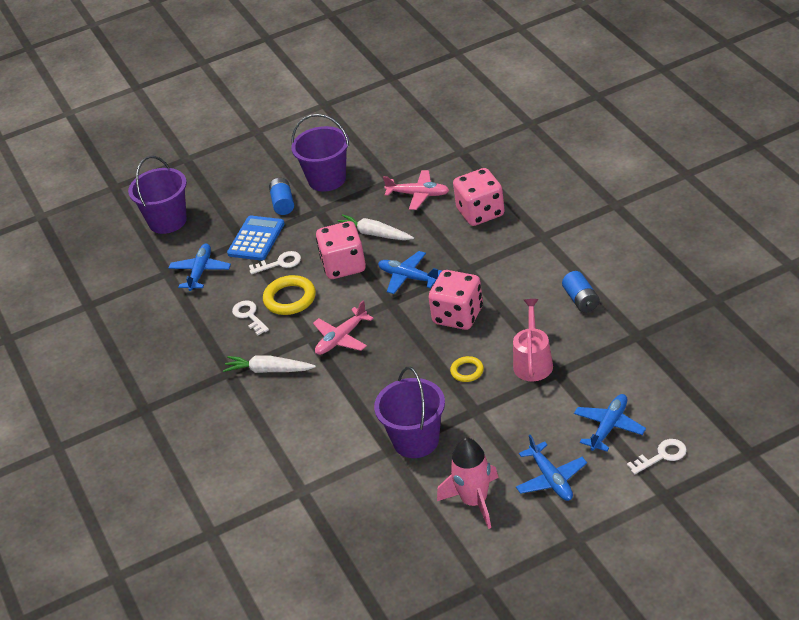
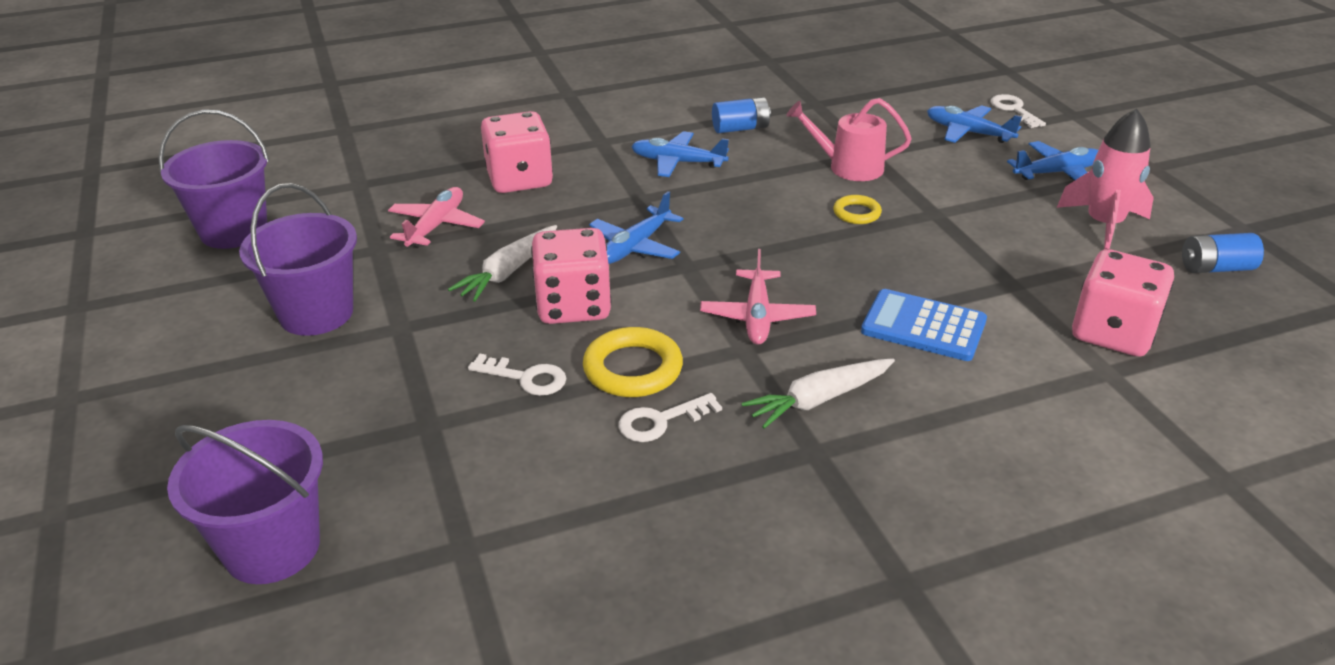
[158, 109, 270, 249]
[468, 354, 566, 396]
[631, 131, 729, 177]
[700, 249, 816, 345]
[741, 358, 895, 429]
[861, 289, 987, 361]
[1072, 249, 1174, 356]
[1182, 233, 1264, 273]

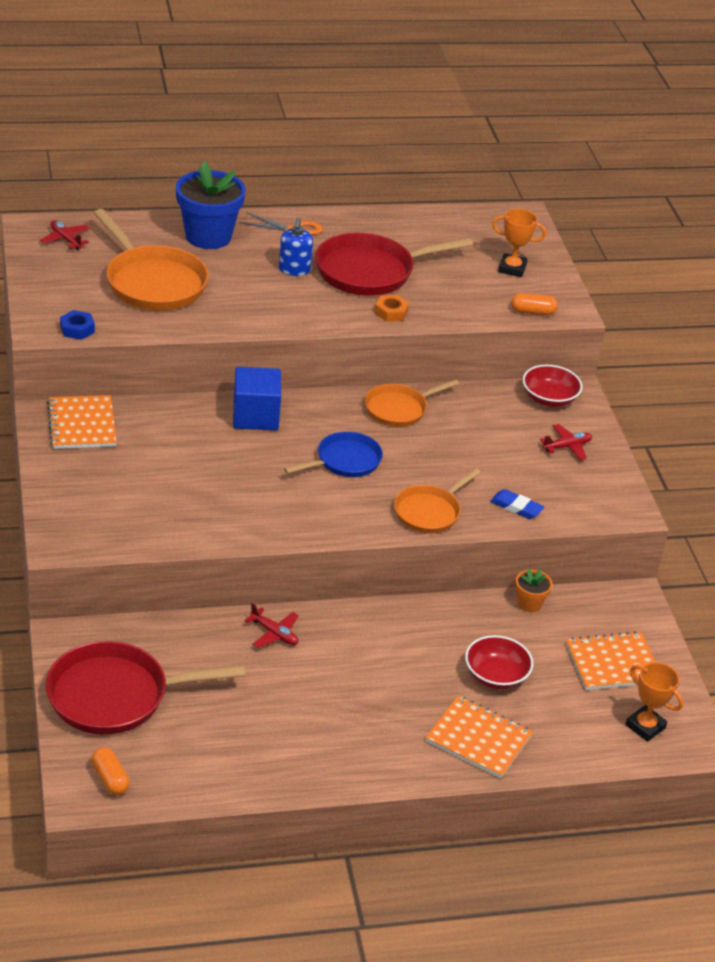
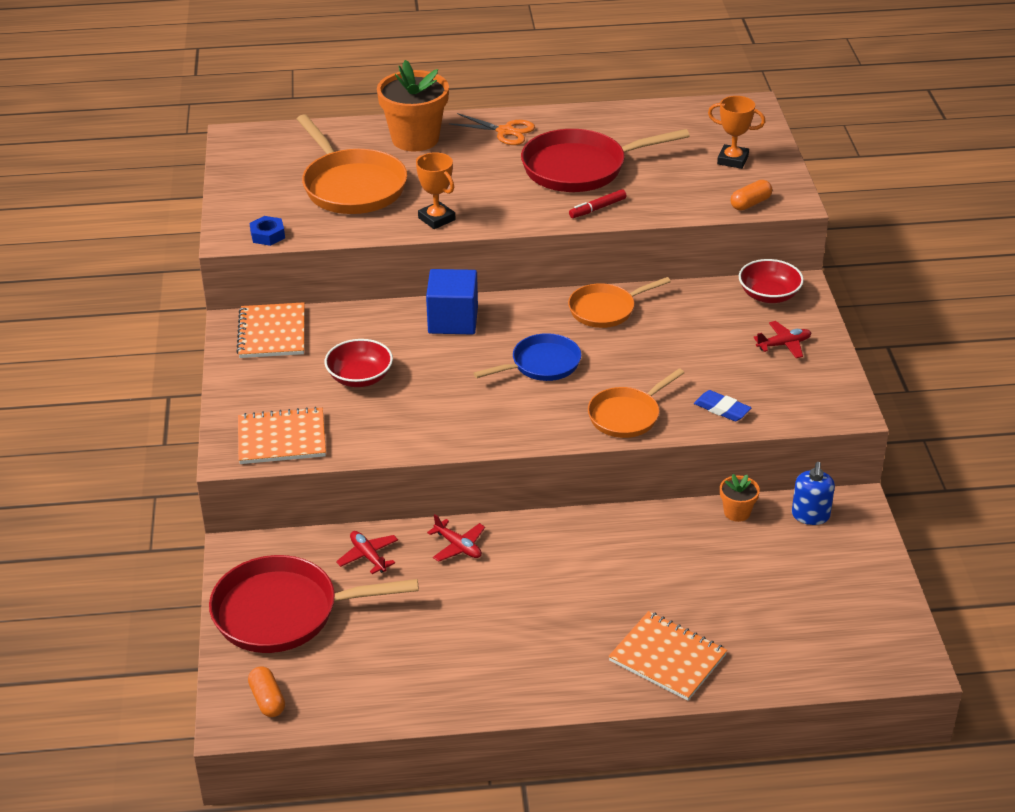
[238, 407, 326, 464]
[325, 339, 393, 387]
[336, 531, 398, 574]
[377, 60, 449, 151]
[416, 152, 455, 229]
[569, 189, 627, 218]
[731, 180, 772, 210]
[792, 462, 835, 525]

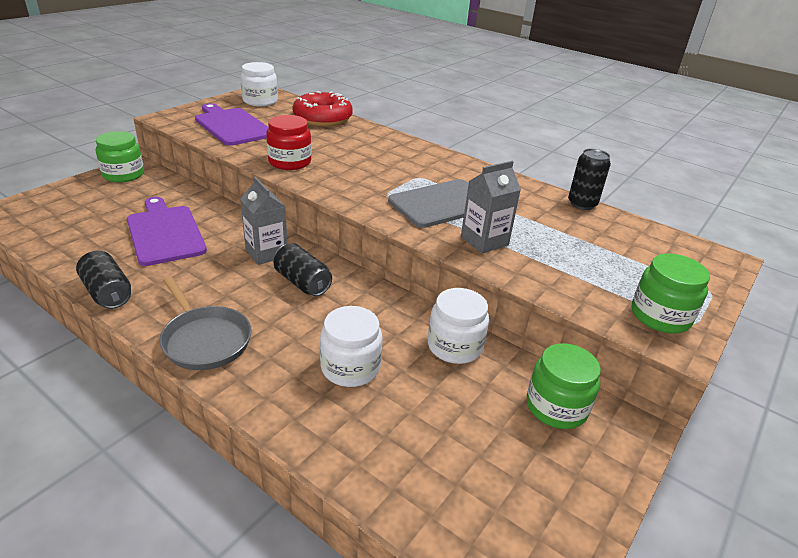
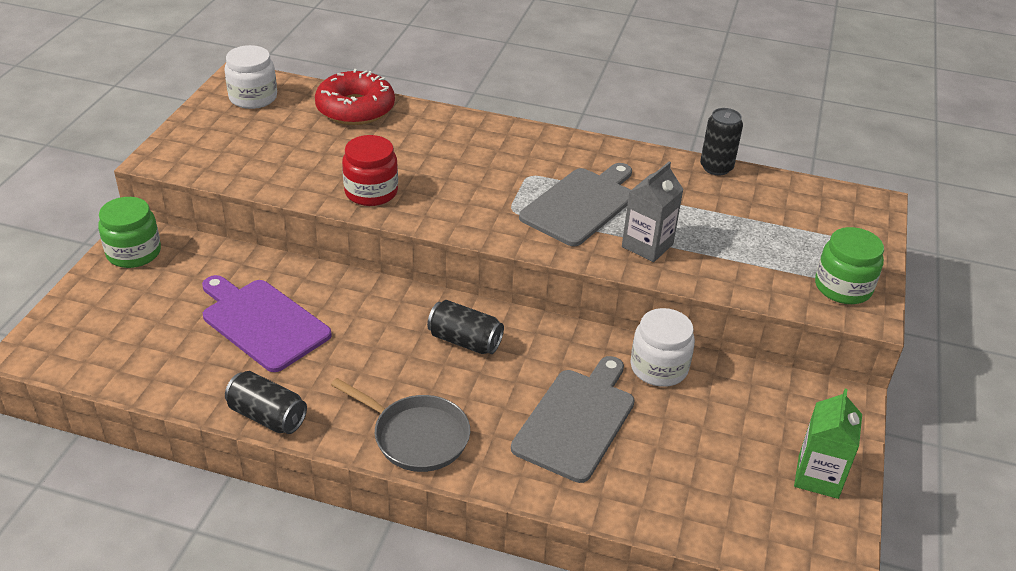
[511, 356, 635, 483]
[794, 389, 862, 499]
[195, 103, 269, 146] (first image)
[240, 176, 287, 265] (first image)
[527, 343, 601, 429] (first image)

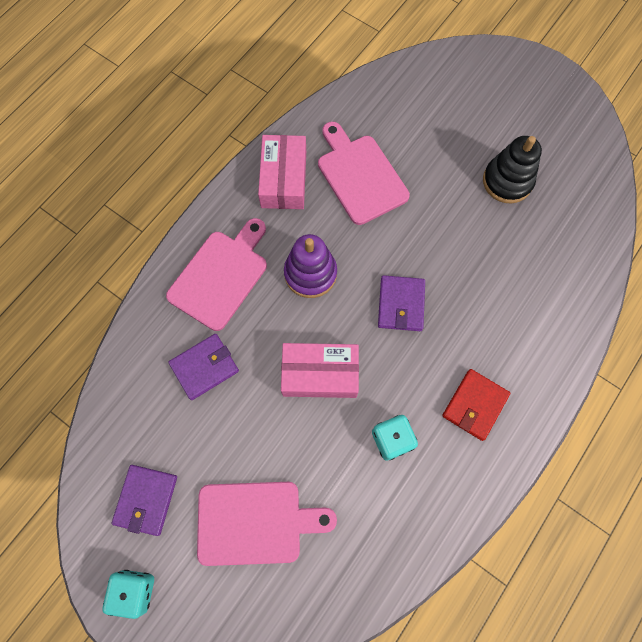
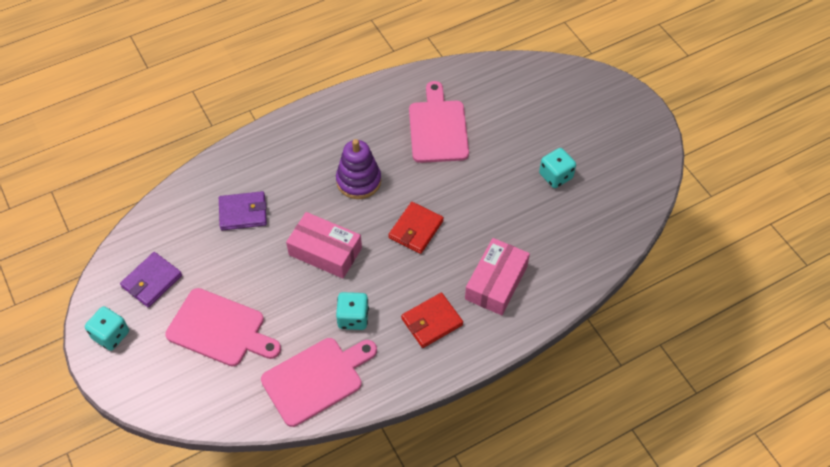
[261, 338, 377, 427]
[388, 202, 444, 254]
[465, 238, 530, 315]
[539, 148, 576, 188]

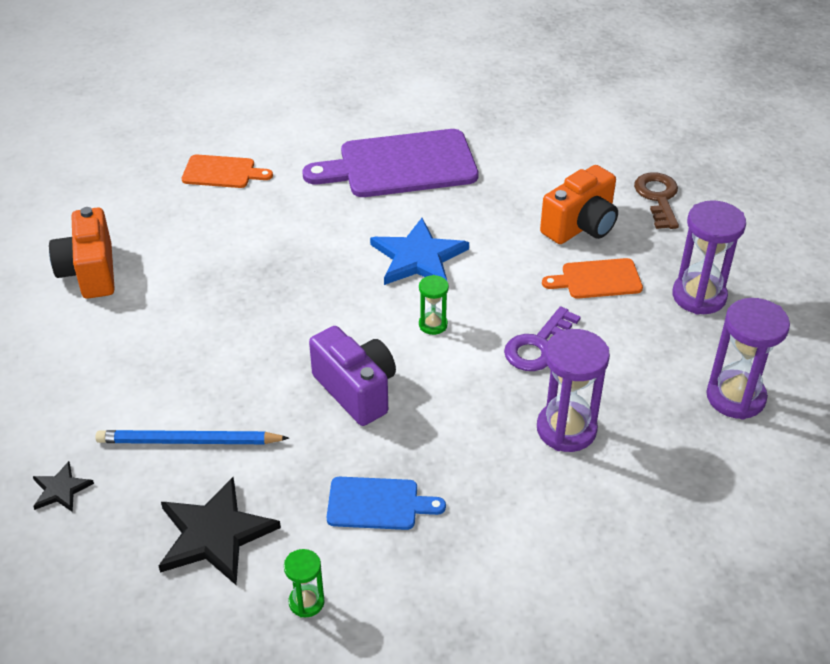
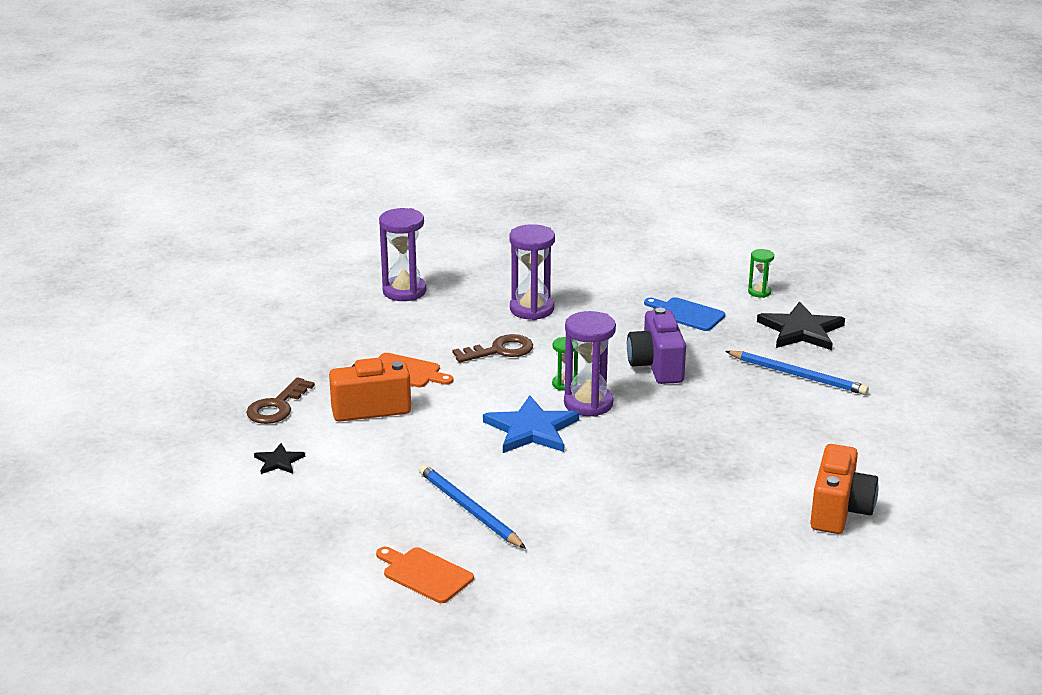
[254, 443, 305, 474]
[376, 547, 474, 603]
[419, 464, 526, 549]
[453, 334, 533, 363]
[564, 311, 616, 417]

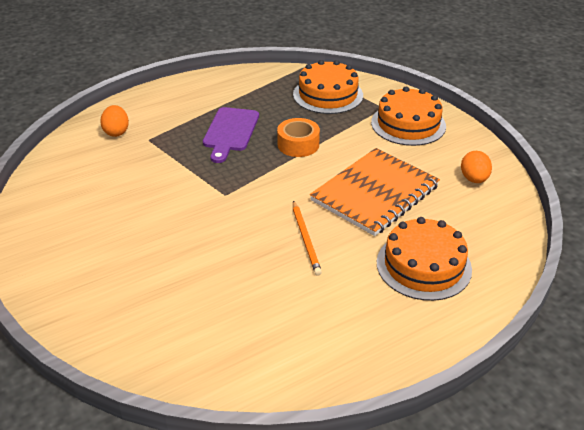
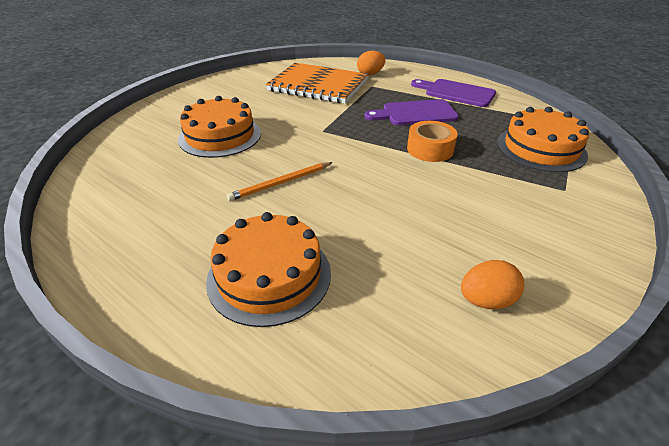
[178, 96, 261, 158]
[266, 63, 368, 103]
[411, 79, 496, 107]

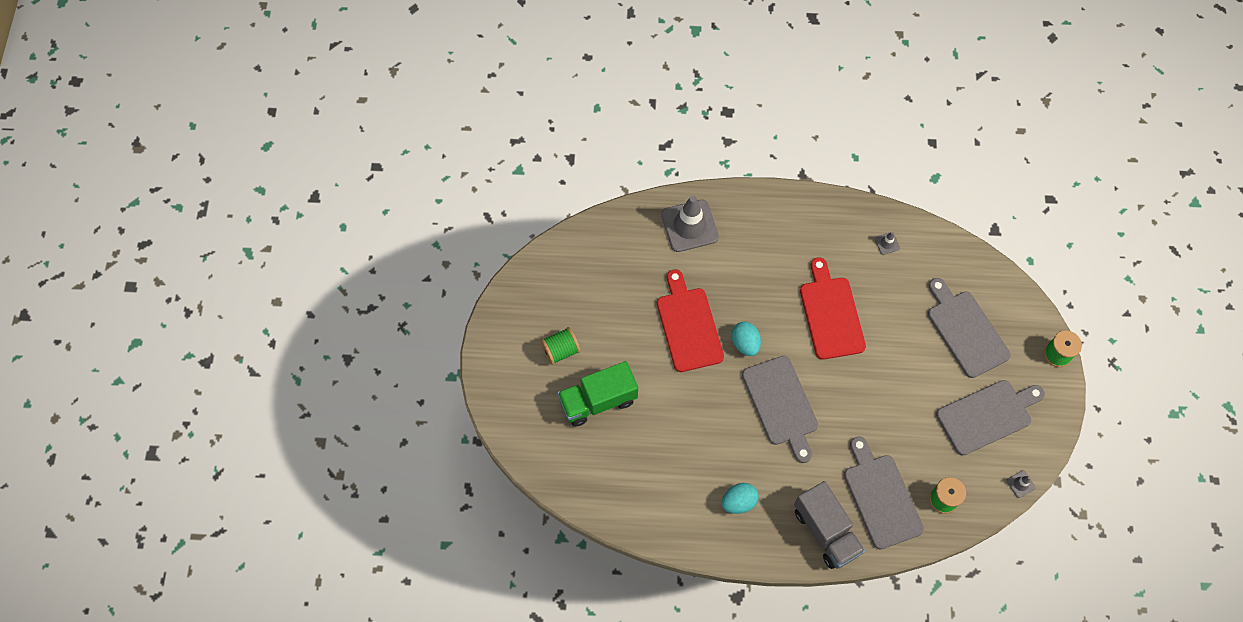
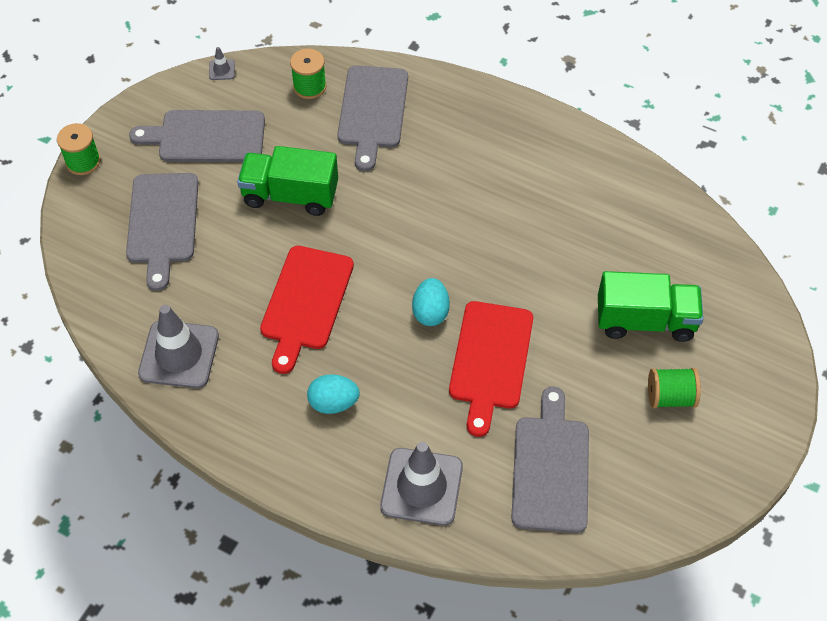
[138, 305, 219, 388]
[237, 146, 338, 216]
[307, 374, 360, 414]
[511, 387, 589, 533]
[794, 481, 865, 569] (first image)

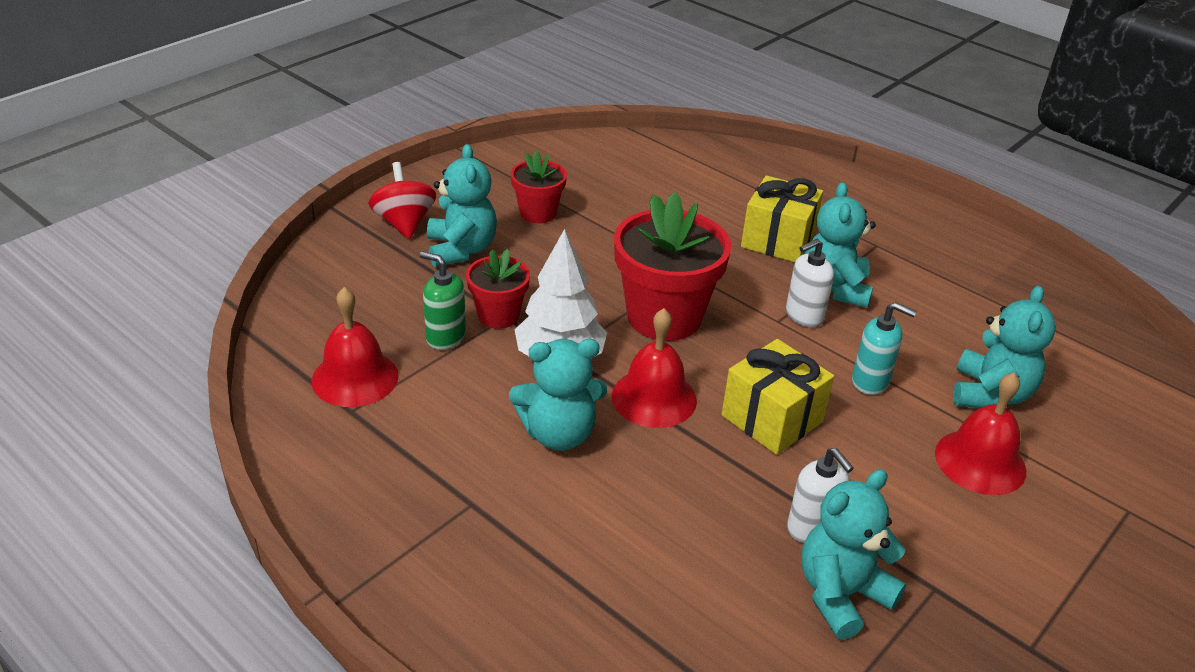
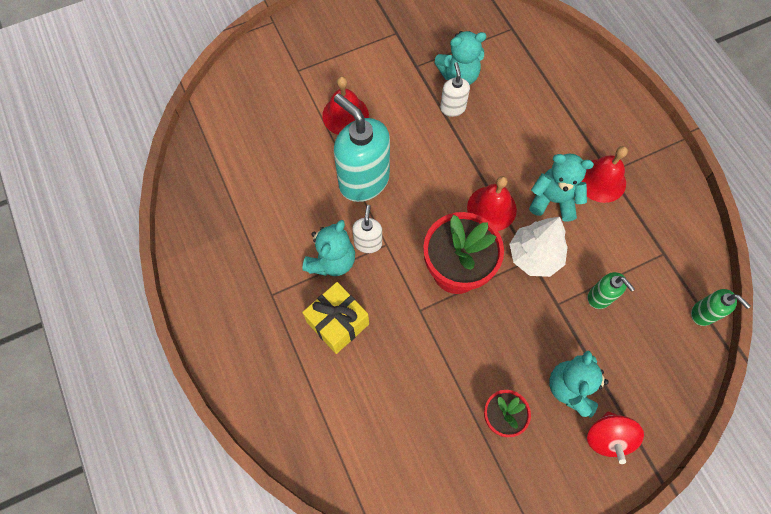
[334, 93, 390, 202]
[352, 205, 382, 253]
[581, 146, 628, 203]
[691, 289, 751, 326]
[466, 249, 530, 329] (first image)
[722, 339, 834, 455] (first image)
[953, 285, 1056, 408] (first image)

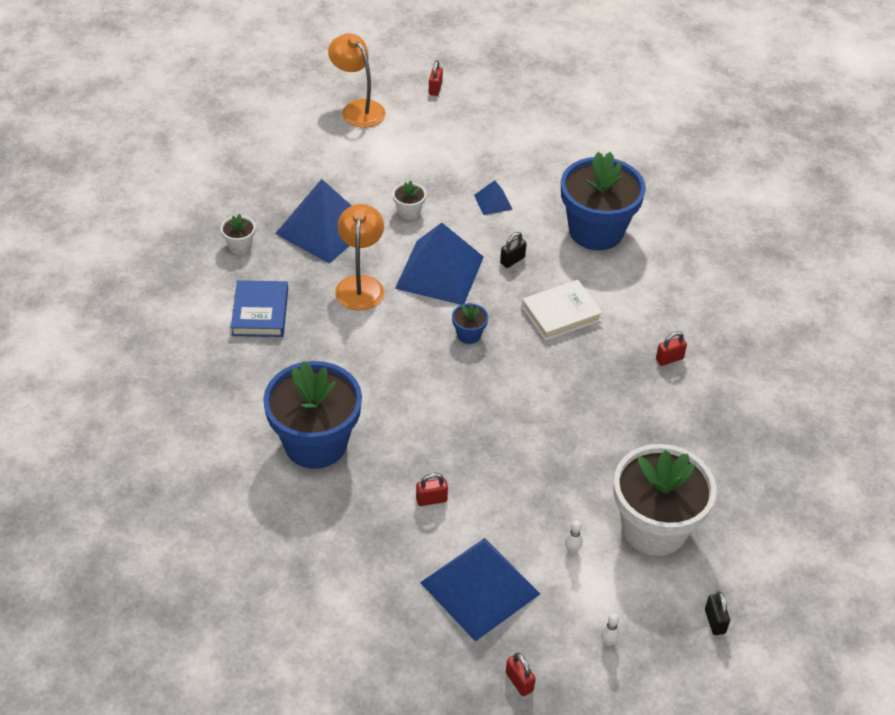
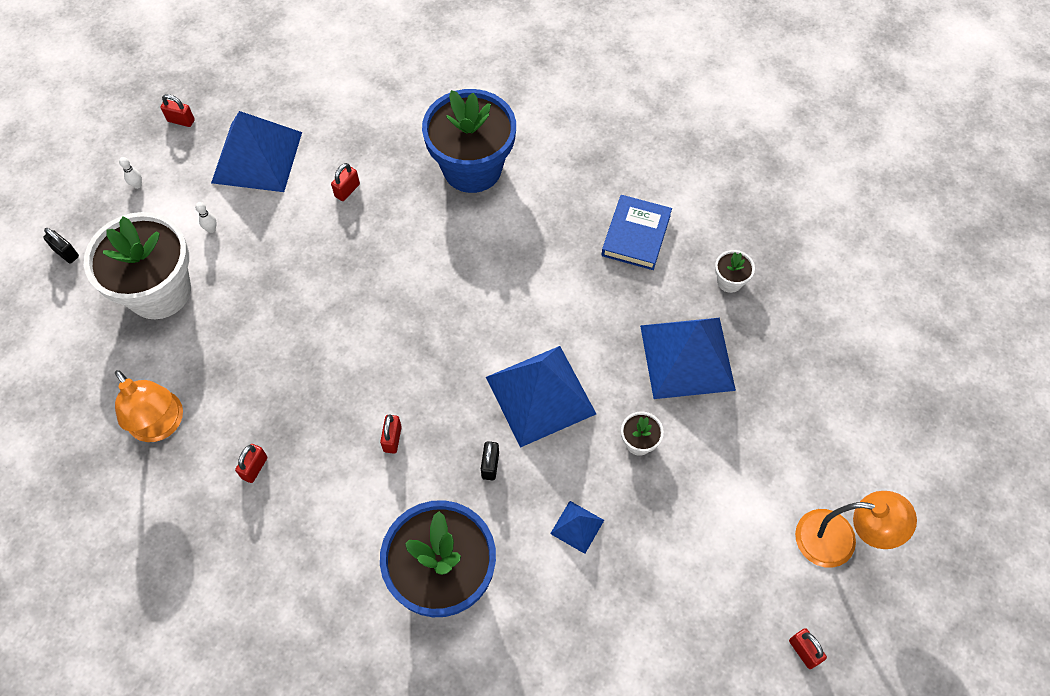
[115, 370, 183, 442]
[380, 414, 402, 453]
[602, 195, 672, 270]
[452, 303, 488, 344] (first image)

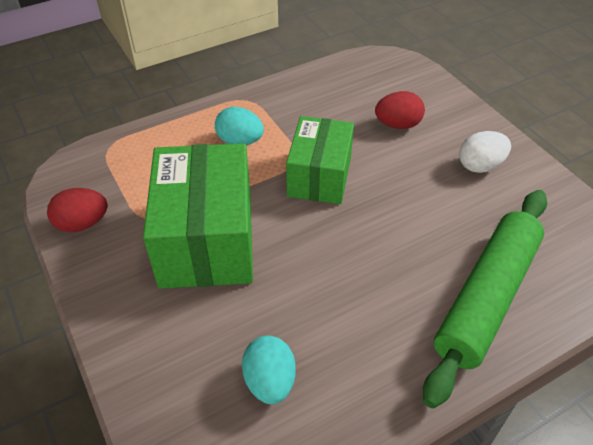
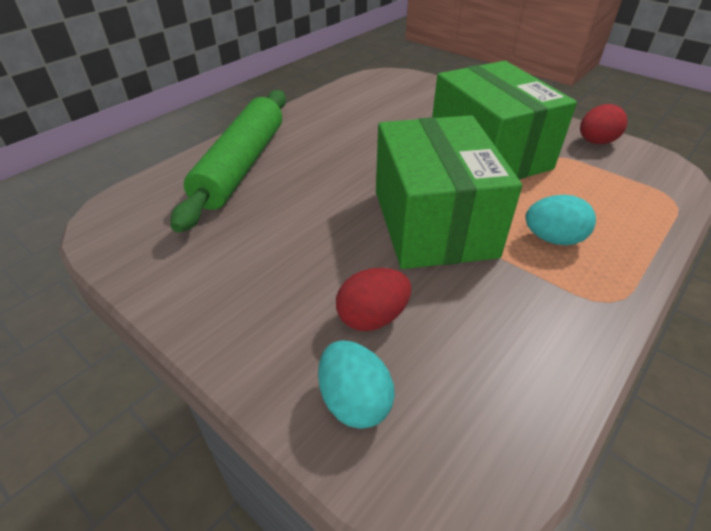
[318, 340, 395, 429]
[376, 115, 522, 269]
[459, 131, 511, 173] (first image)

